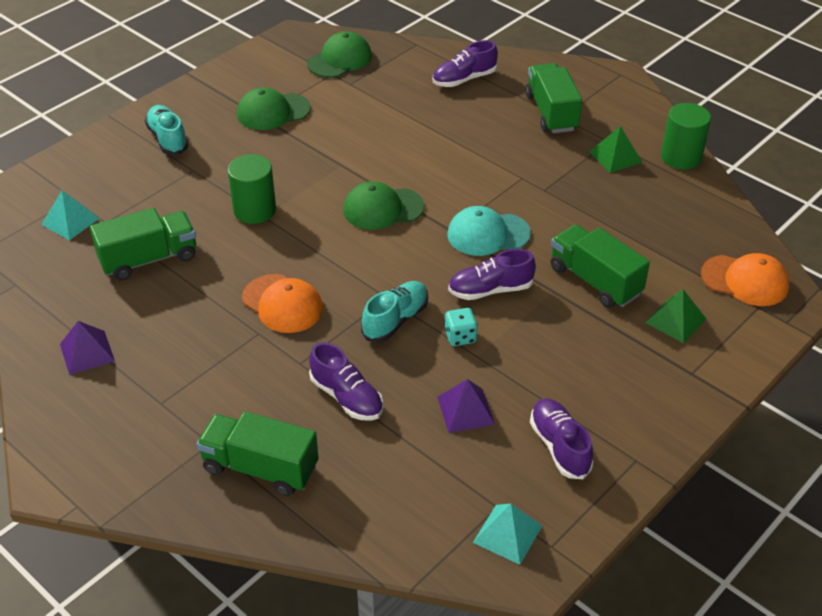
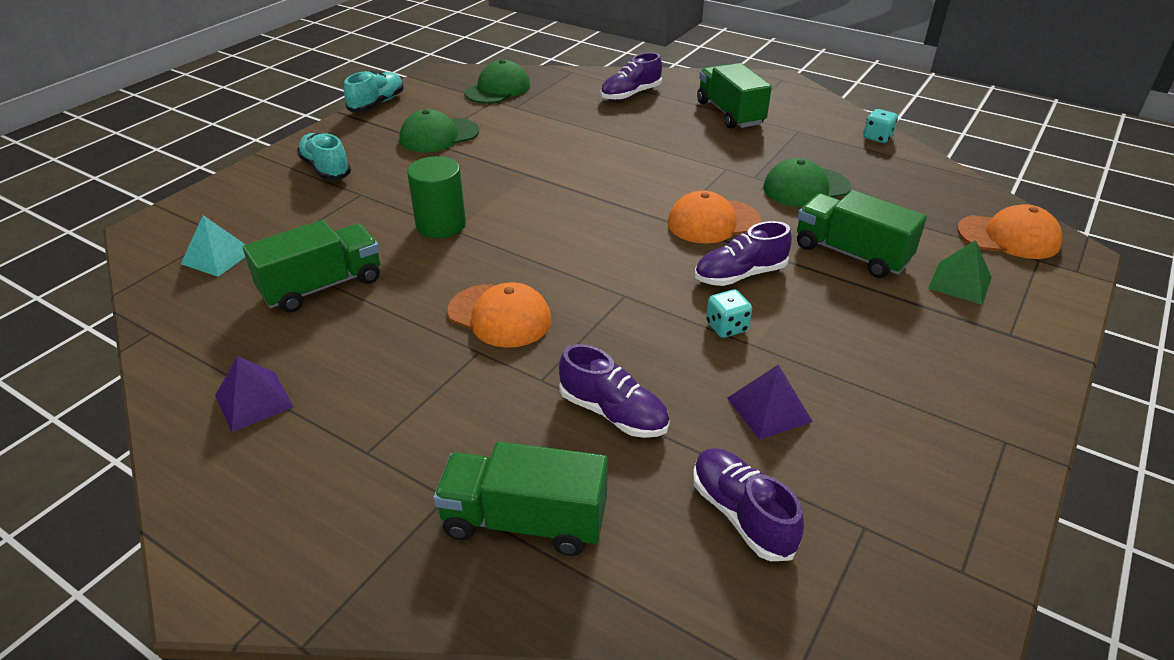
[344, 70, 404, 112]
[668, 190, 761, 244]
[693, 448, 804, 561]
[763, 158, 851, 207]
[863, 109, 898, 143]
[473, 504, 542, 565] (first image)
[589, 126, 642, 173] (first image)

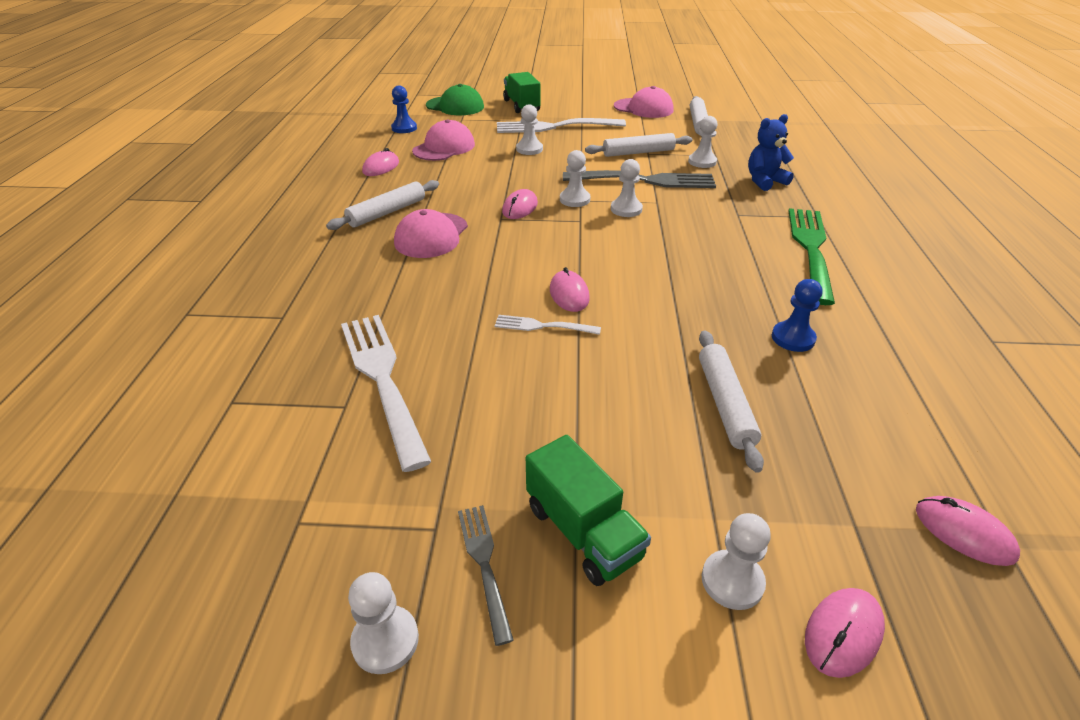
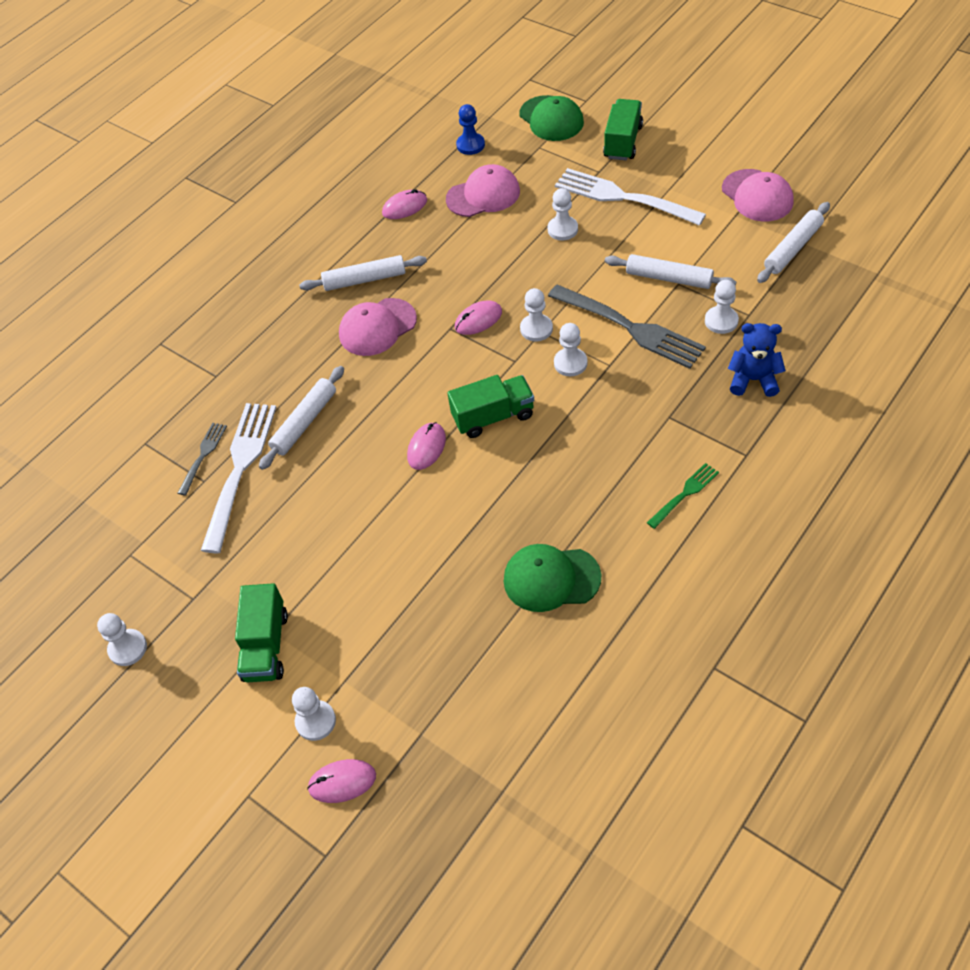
[178, 423, 227, 496]
[259, 366, 344, 470]
[448, 375, 534, 438]
[504, 544, 601, 612]
[647, 463, 719, 529]
[494, 315, 601, 335] (first image)
[916, 496, 1020, 566] (first image)

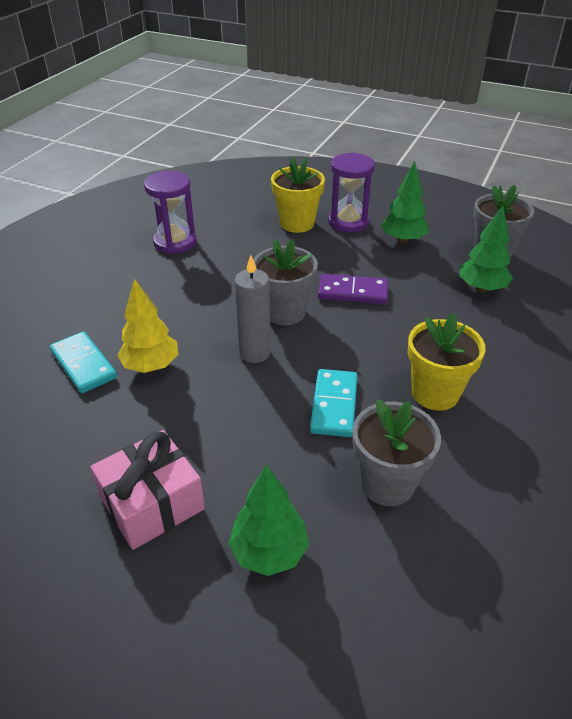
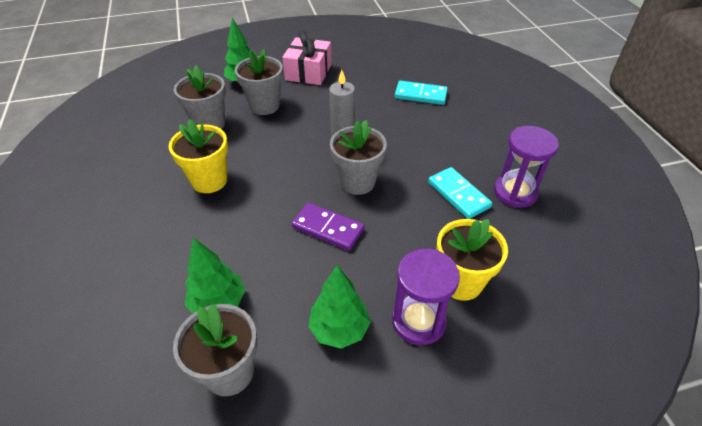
[235, 49, 283, 115]
[292, 203, 364, 251]
[428, 167, 492, 219]
[117, 278, 178, 373] (first image)

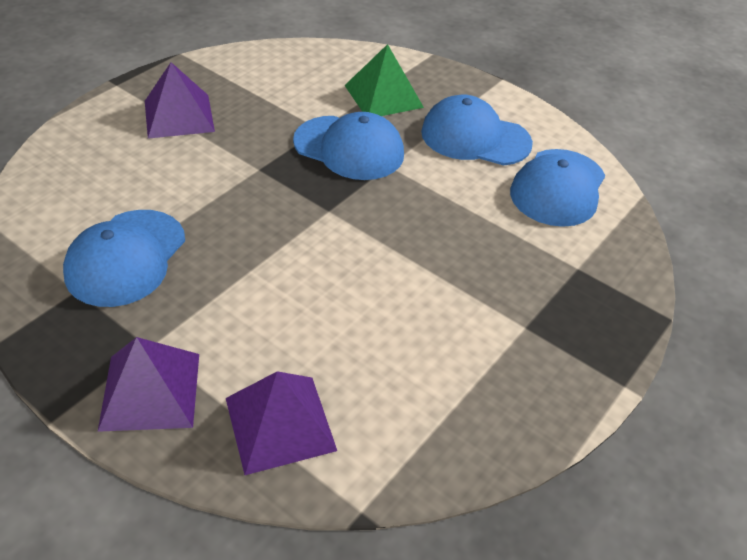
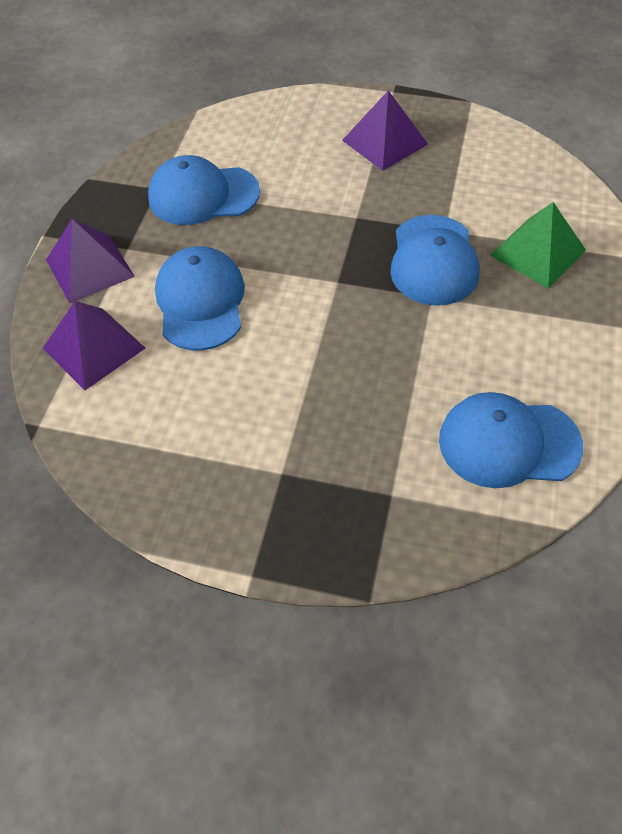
[155, 246, 245, 350]

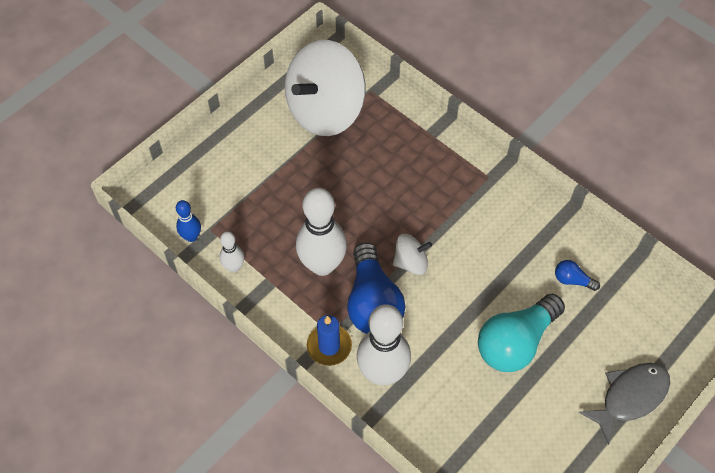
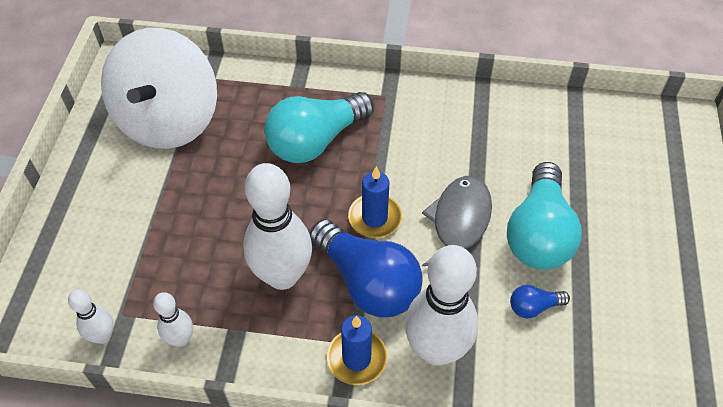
[68, 289, 113, 344]
[264, 92, 374, 163]
[348, 166, 402, 238]
[422, 176, 492, 266]
[510, 285, 570, 318]

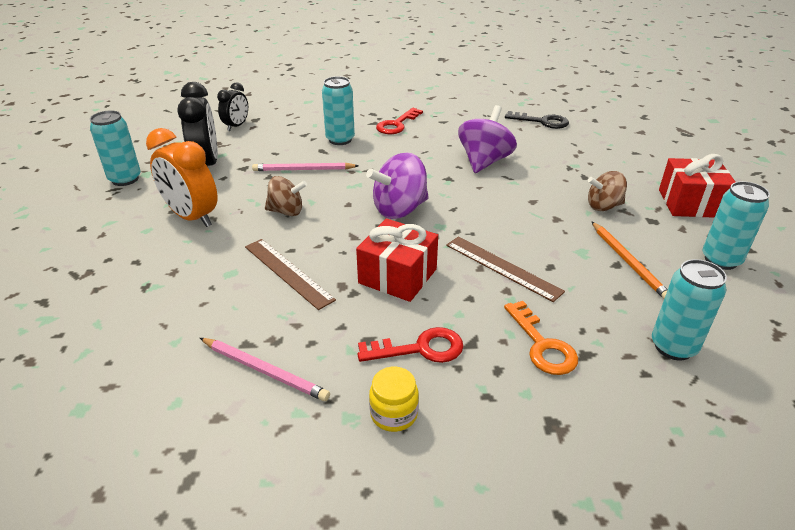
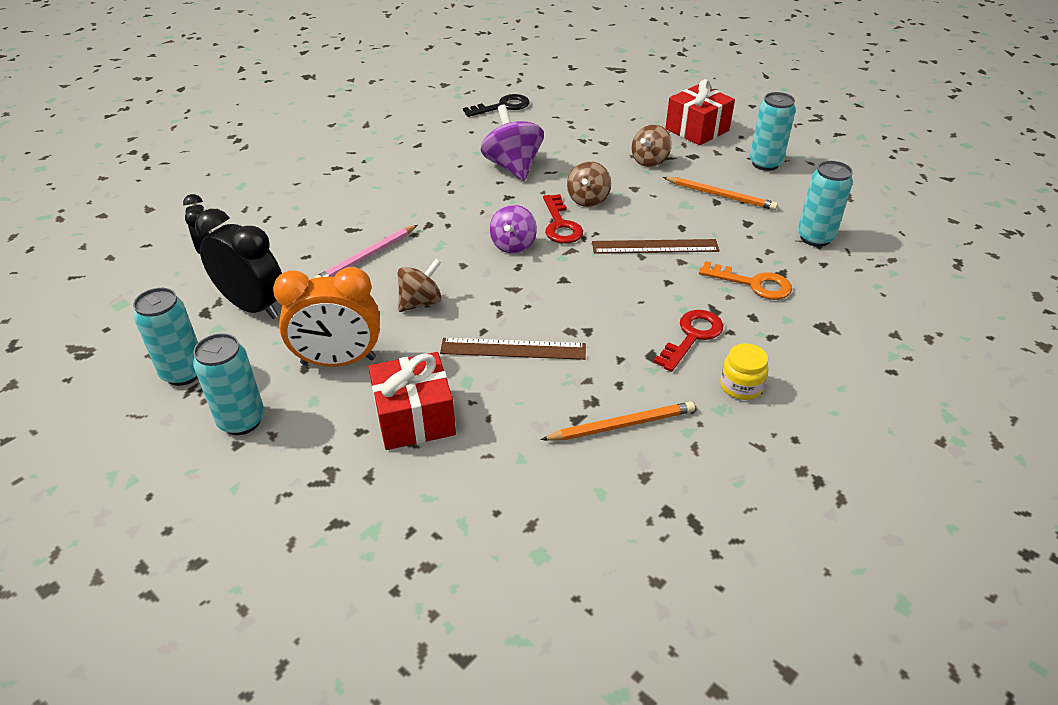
[193, 333, 265, 435]
[368, 352, 456, 450]
[490, 205, 537, 254]
[540, 402, 695, 441]
[543, 194, 583, 244]
[567, 161, 611, 207]

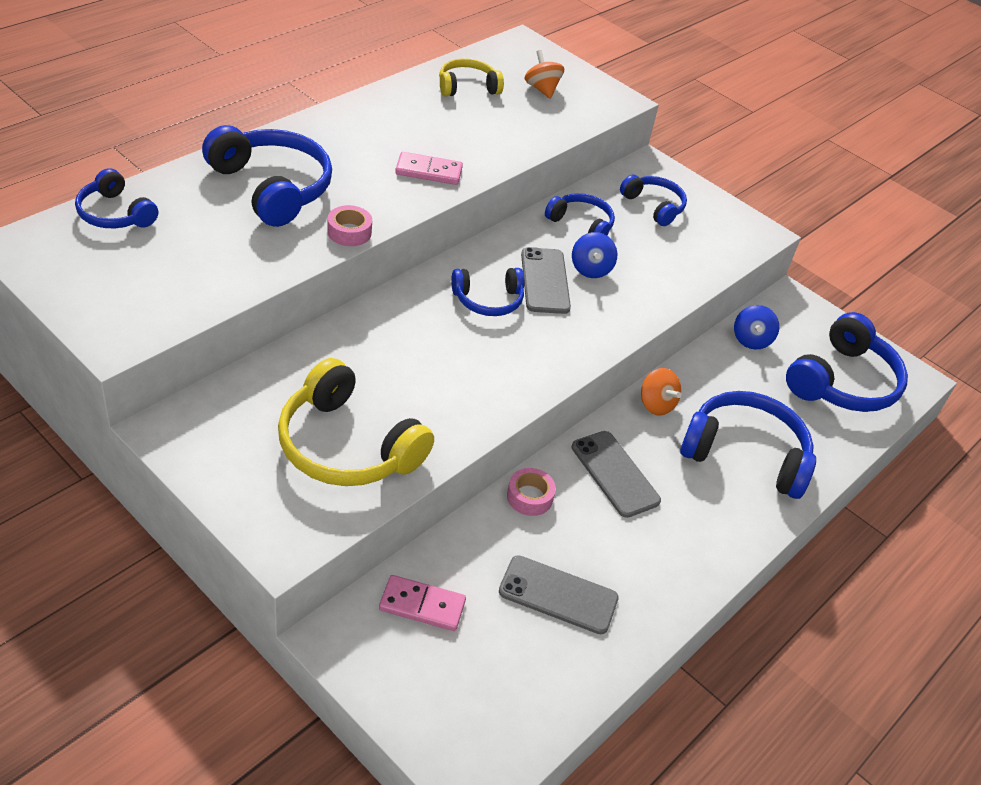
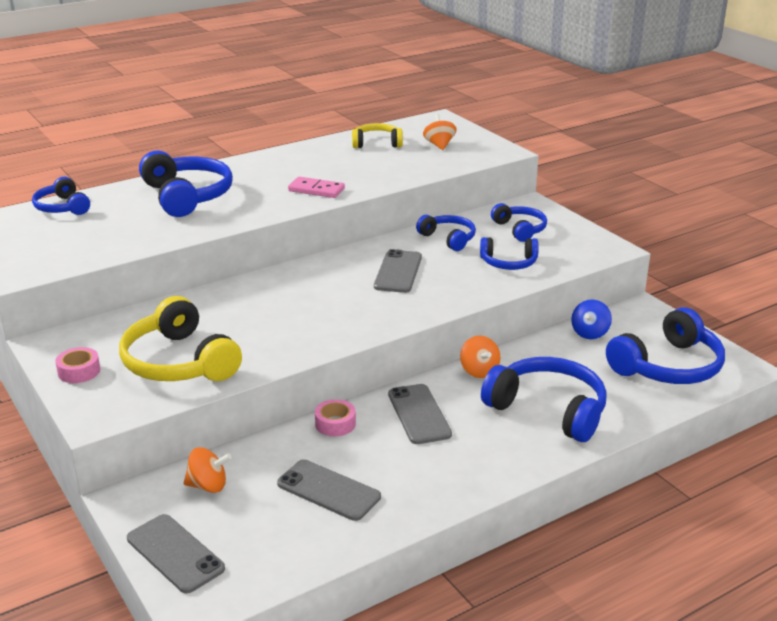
[55, 347, 100, 383]
[127, 514, 225, 593]
[184, 447, 232, 493]
[480, 237, 539, 270]
[572, 232, 617, 278] (first image)

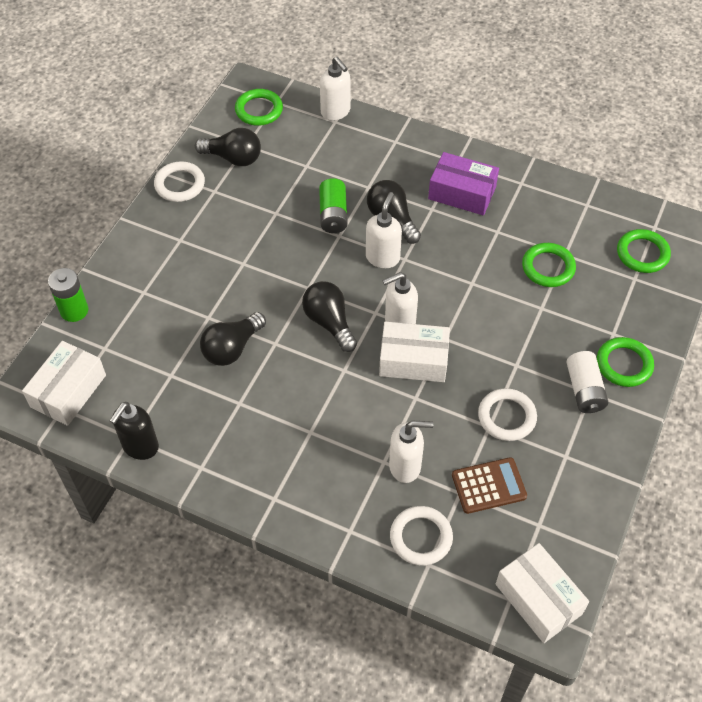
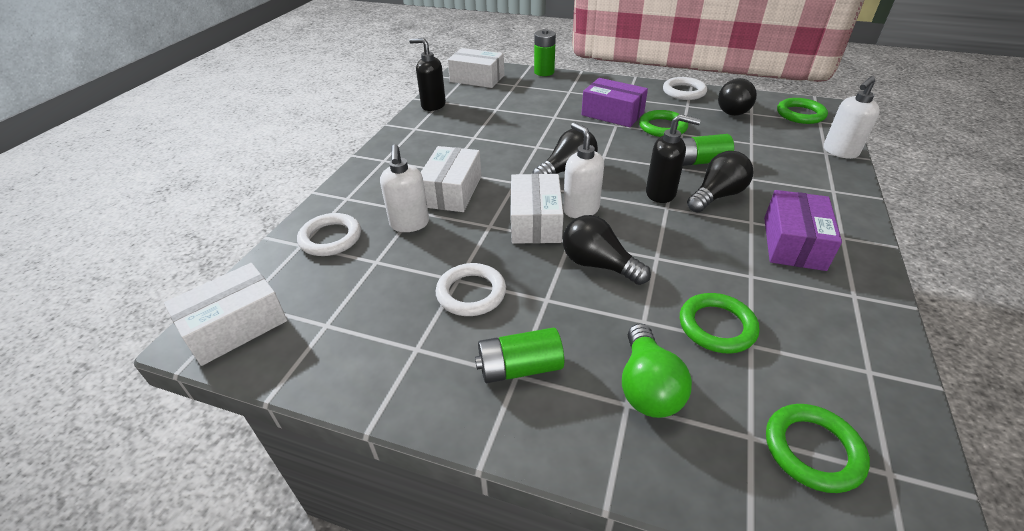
[421, 146, 481, 212]
[475, 328, 564, 383]
[563, 215, 651, 285]
[581, 78, 648, 127]
[622, 323, 692, 418]
[639, 110, 688, 137]
[646, 114, 701, 203]
[452, 457, 527, 514] (first image)

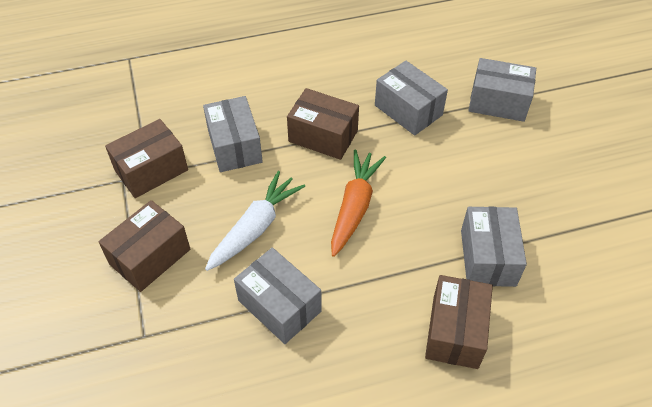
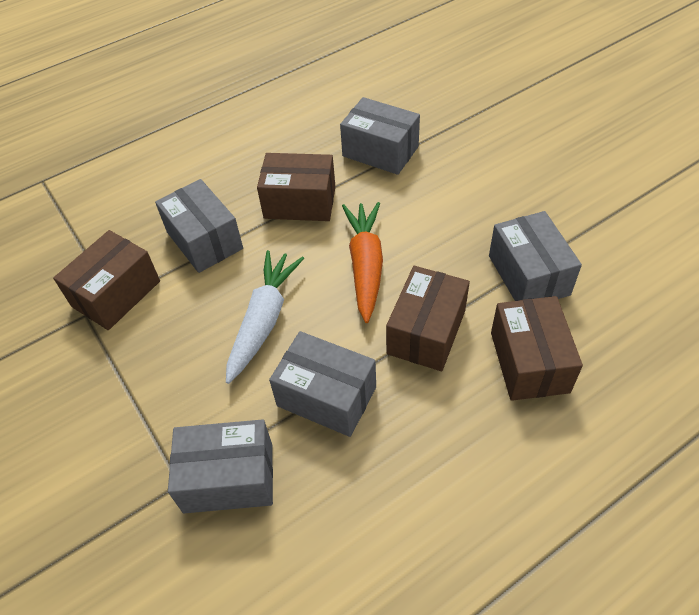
[168, 419, 273, 513]
[386, 266, 470, 371]

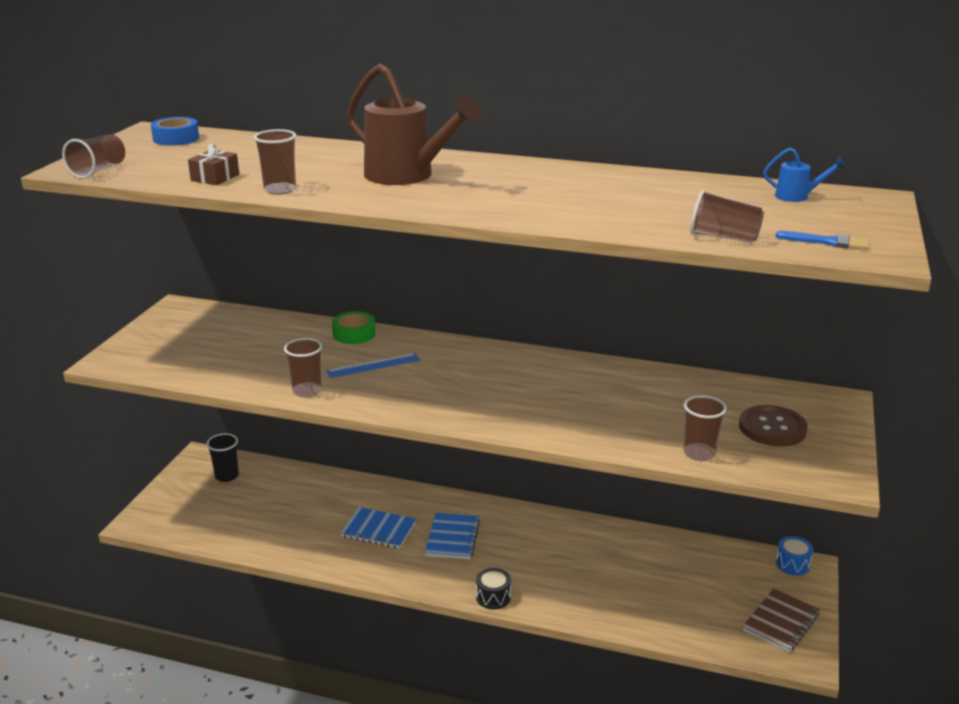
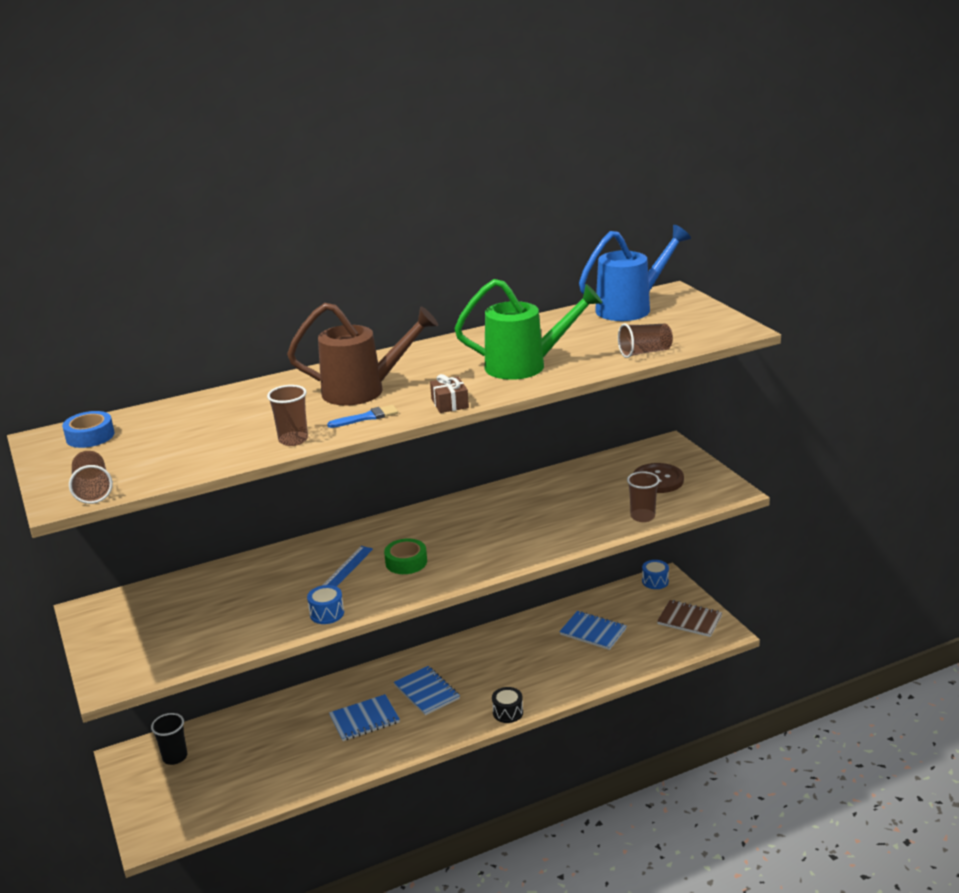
[307, 585, 344, 624]
[327, 405, 398, 428]
[384, 538, 427, 574]
[430, 374, 469, 413]
[454, 279, 602, 380]
[559, 611, 627, 650]
[579, 225, 691, 321]
[657, 600, 722, 637]

